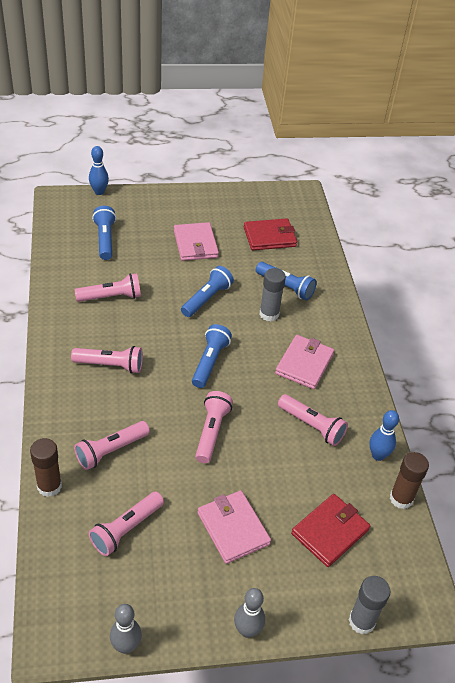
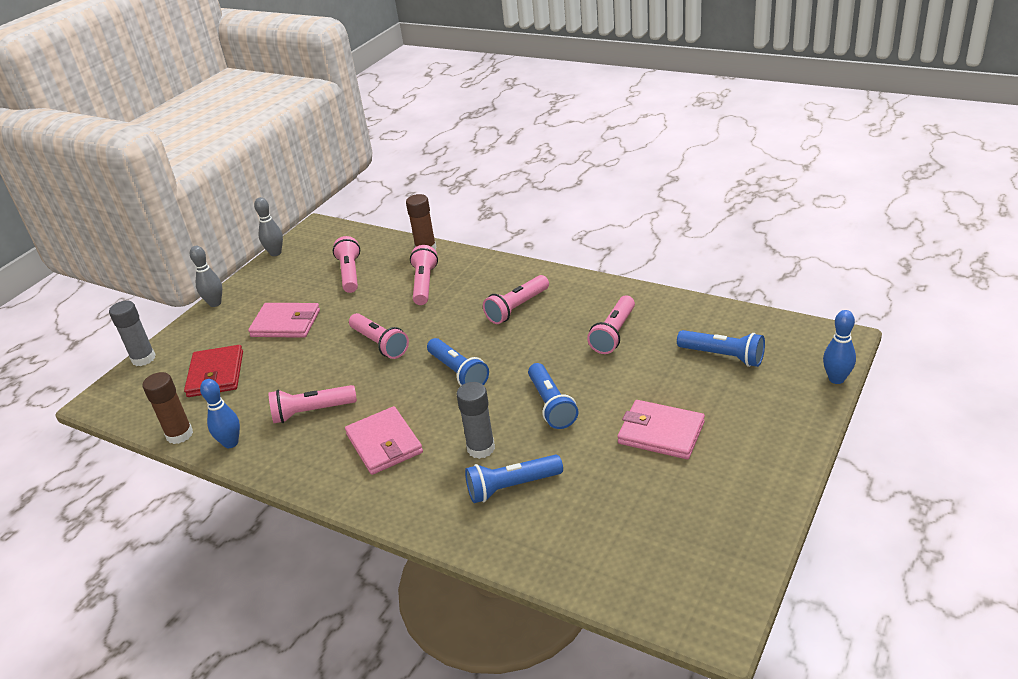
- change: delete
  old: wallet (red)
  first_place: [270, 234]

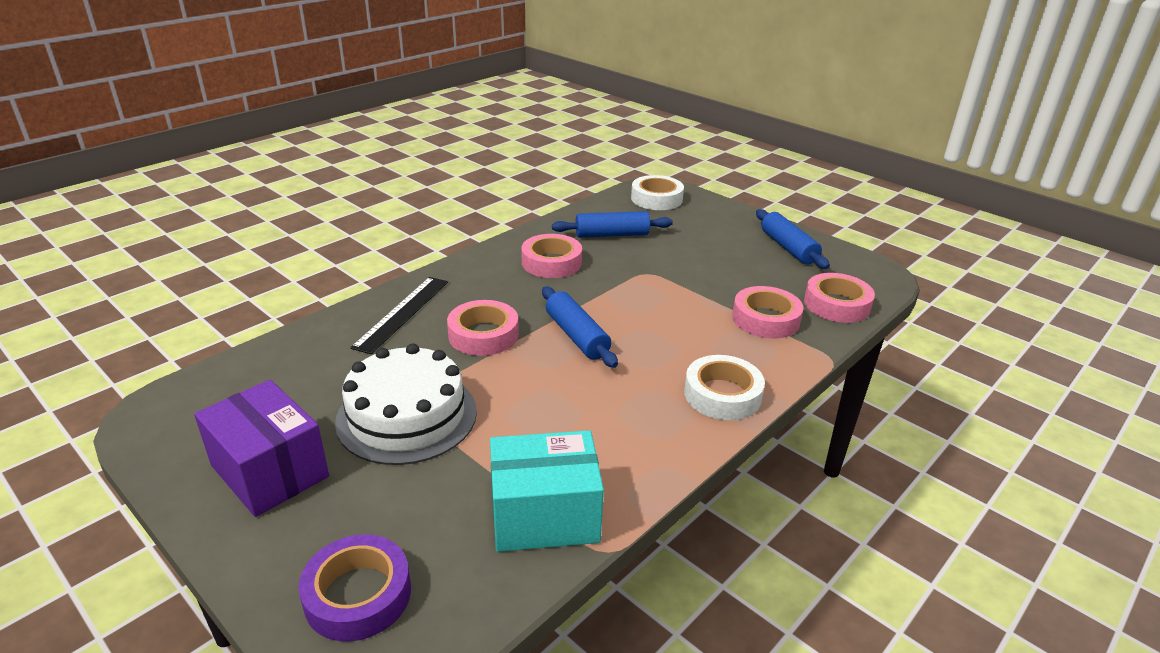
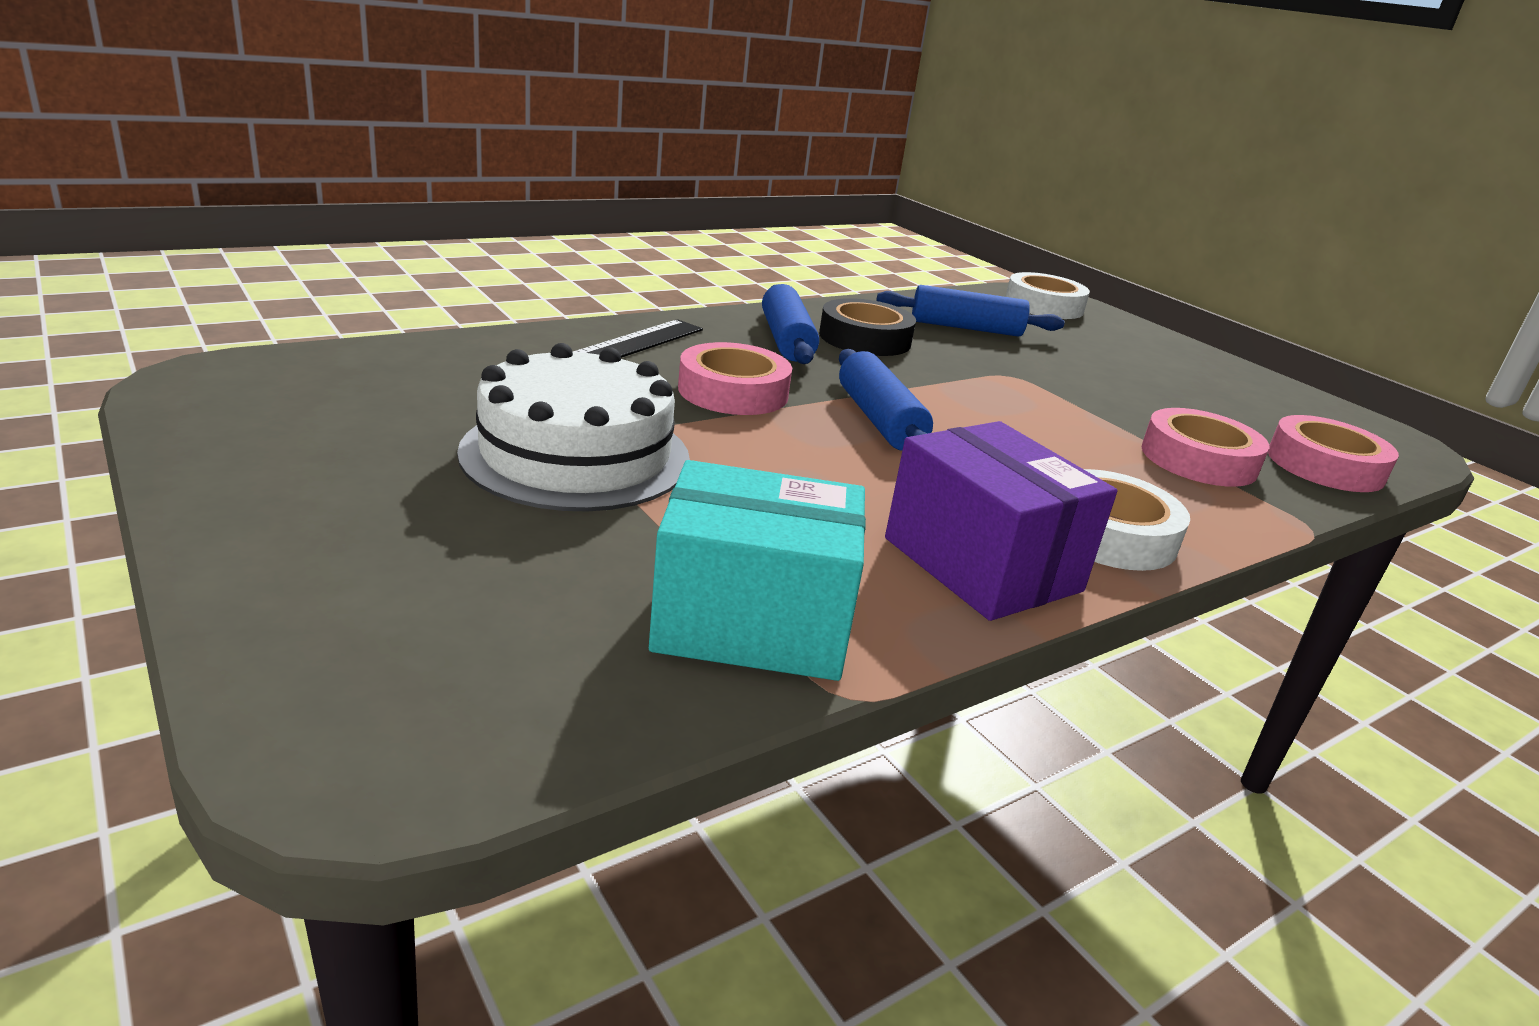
- change: move
  old: rolling pin (blue)
  first_place: [793, 239]
  second_place: [790, 324]
- change: recolor
  old: tape (pink)
  new: tape (black)
  first_place: [551, 256]
  second_place: [867, 327]
- change: move
  old: box (purple)
  first_place: [261, 448]
  second_place: [1001, 521]
- change: delete
  old: tape (purple)
  first_place: [355, 587]

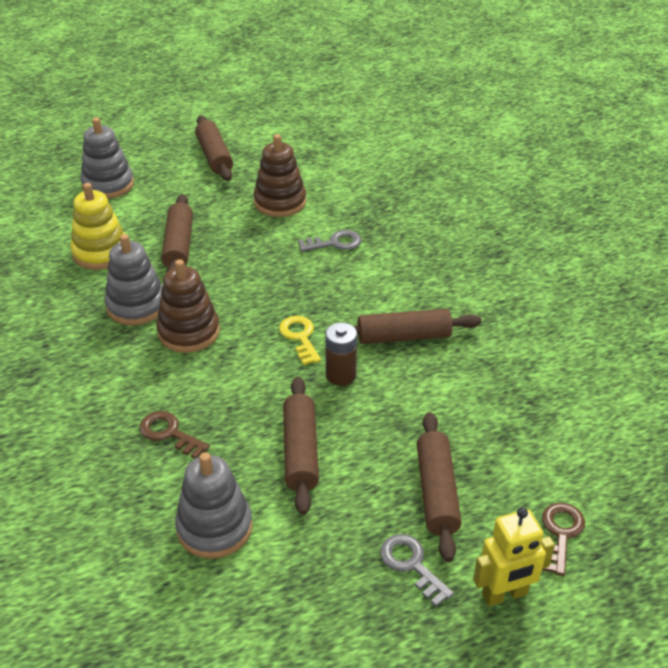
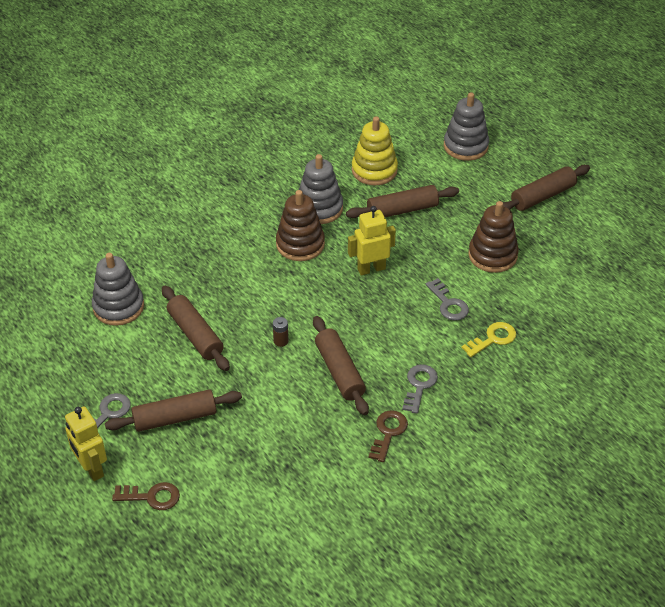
- change: move
  old: key (yellow)
  first_place: [300, 340]
  second_place: [488, 339]
- change: resize
  old: battery (brown)
  first_place: [341, 354]
  second_place: [281, 332]
  factor: 0.61
- change: rotate
  old: rolling pin (brown)
  first_place: [301, 446]
  second_place: [196, 328]
  degrees: 75
- change: move
  old: key (brown)
  first_place: [174, 435]
  second_place: [388, 436]
- change: insert
  new: robot (yellow)
  second_place: [372, 240]
- change: insert
  new: key (grey)
  second_place: [420, 389]

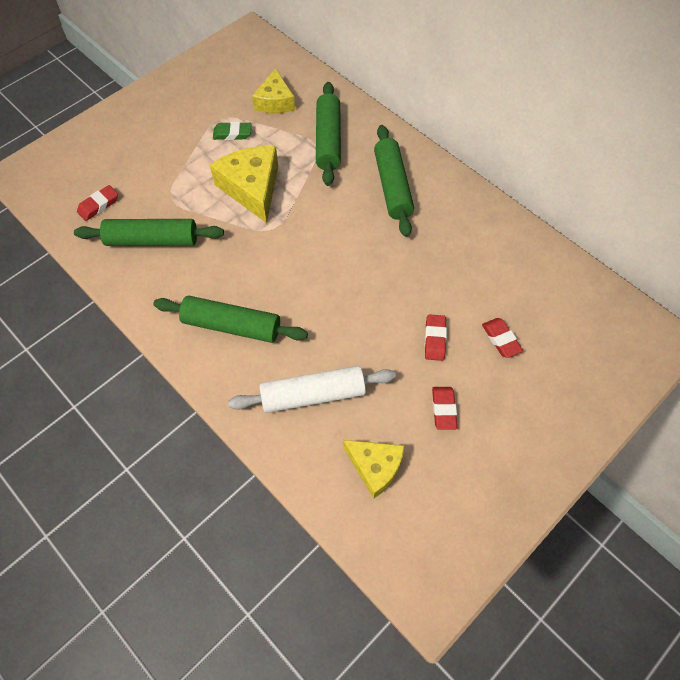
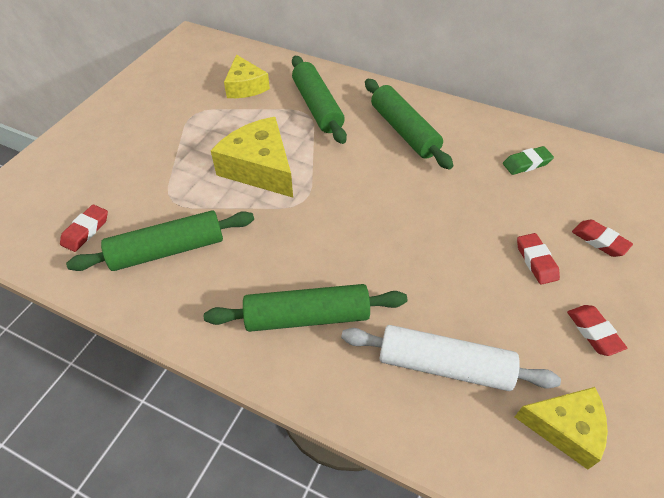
- change: move
  old: eraser (green)
  first_place: [232, 131]
  second_place: [528, 160]
- change: rotate
  old: rolling pin (white)
  first_place: [312, 389]
  second_place: [451, 358]
  degrees: 45

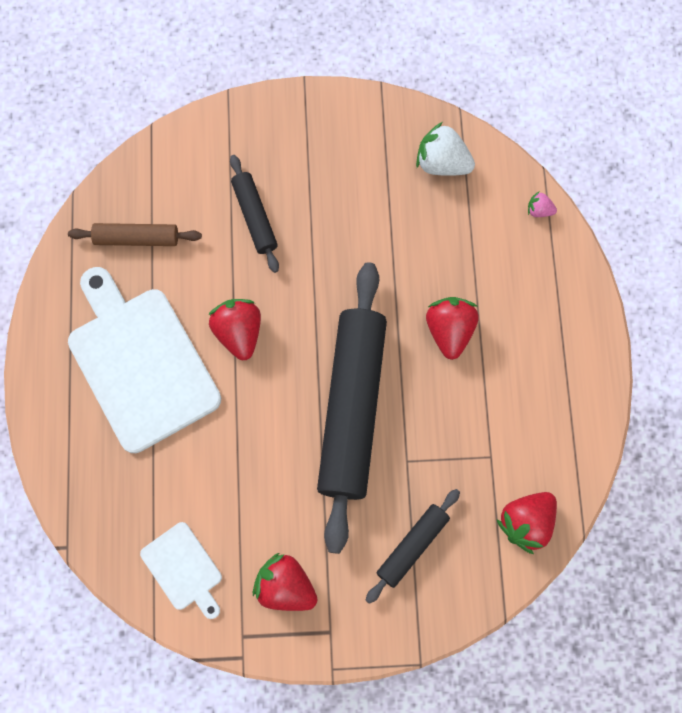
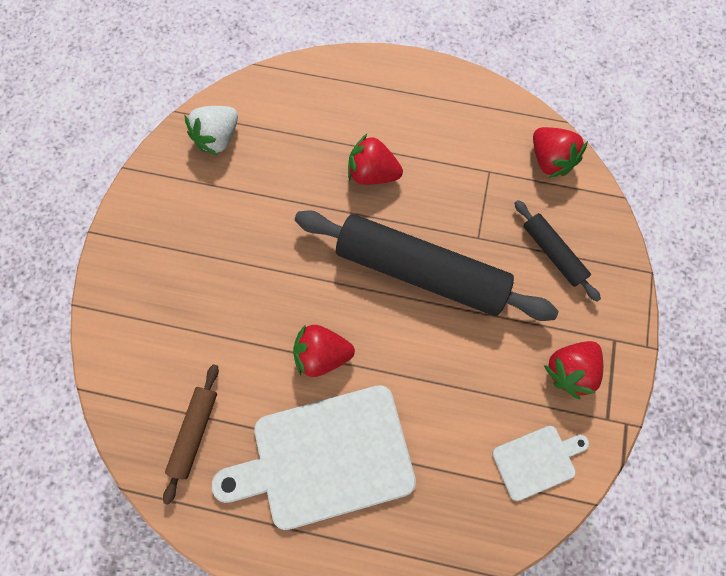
- change: delete
  old: rolling pin (black)
  first_place: [254, 214]
- change: delete
  old: strawberry (pink)
  first_place: [542, 204]

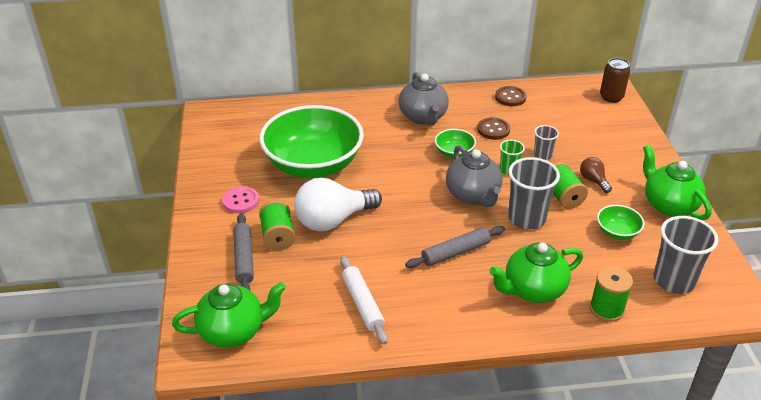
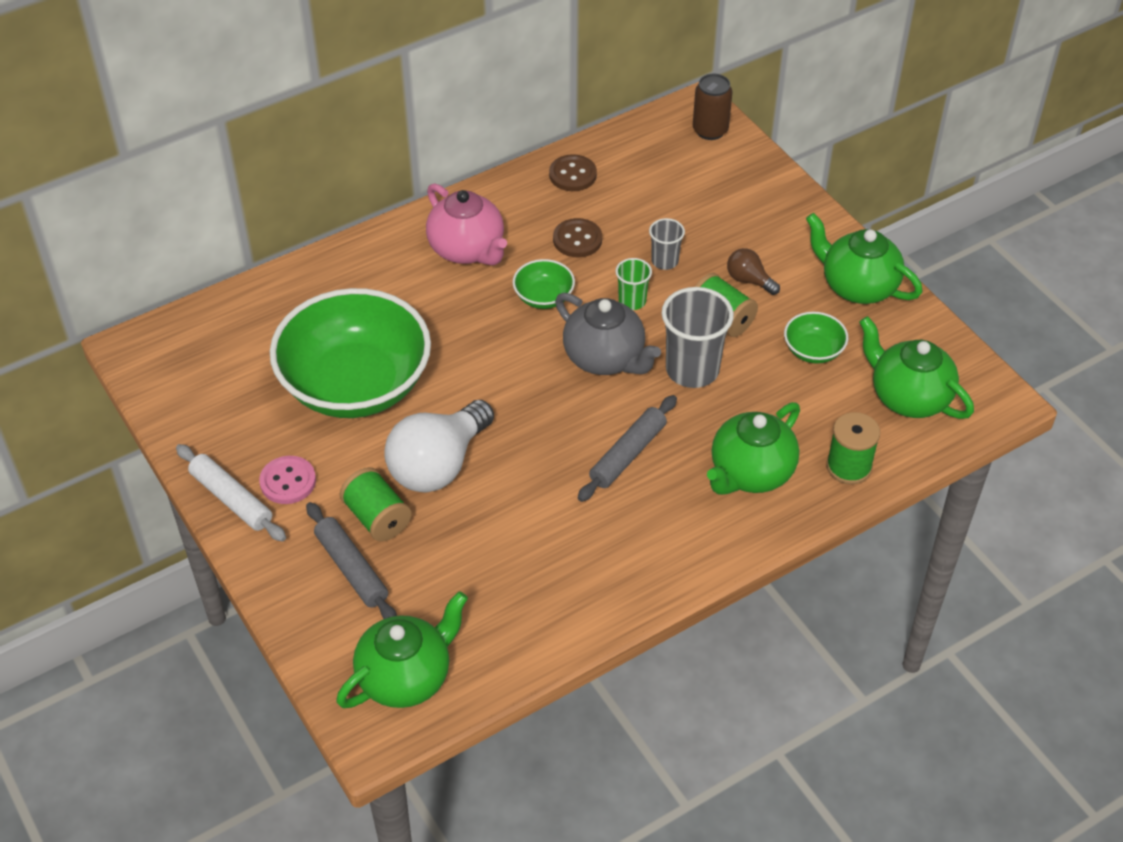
- change: recolor
  old: teapot (grey)
  new: teapot (pink)
  first_place: [424, 98]
  second_place: [466, 224]
- change: replace
  old: cup (grey)
  new: teapot (green)
  first_place: [686, 255]
  second_place: [916, 367]
- change: move
  old: rolling pin (white)
  first_place: [364, 300]
  second_place: [231, 492]

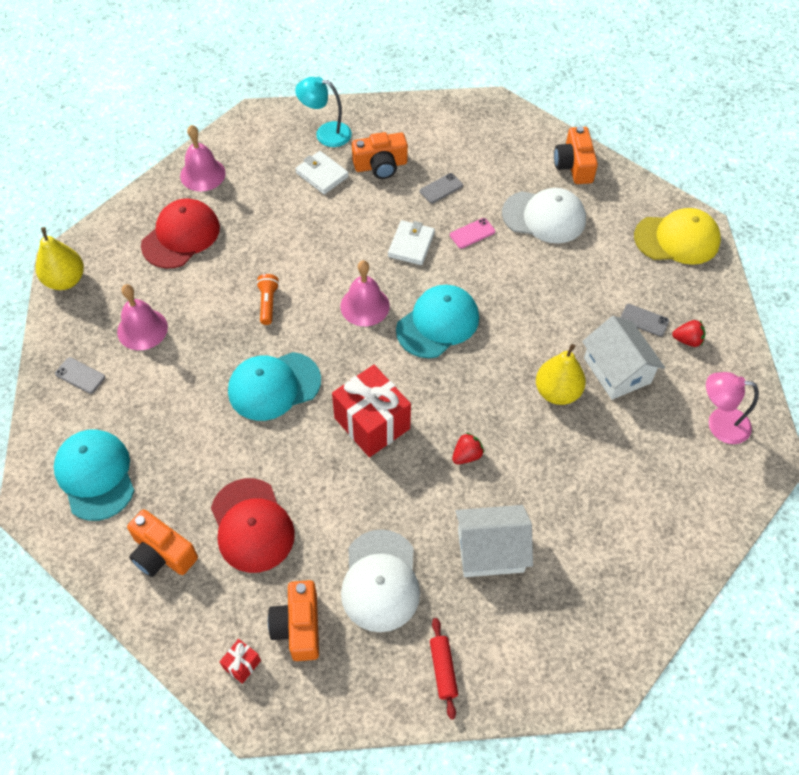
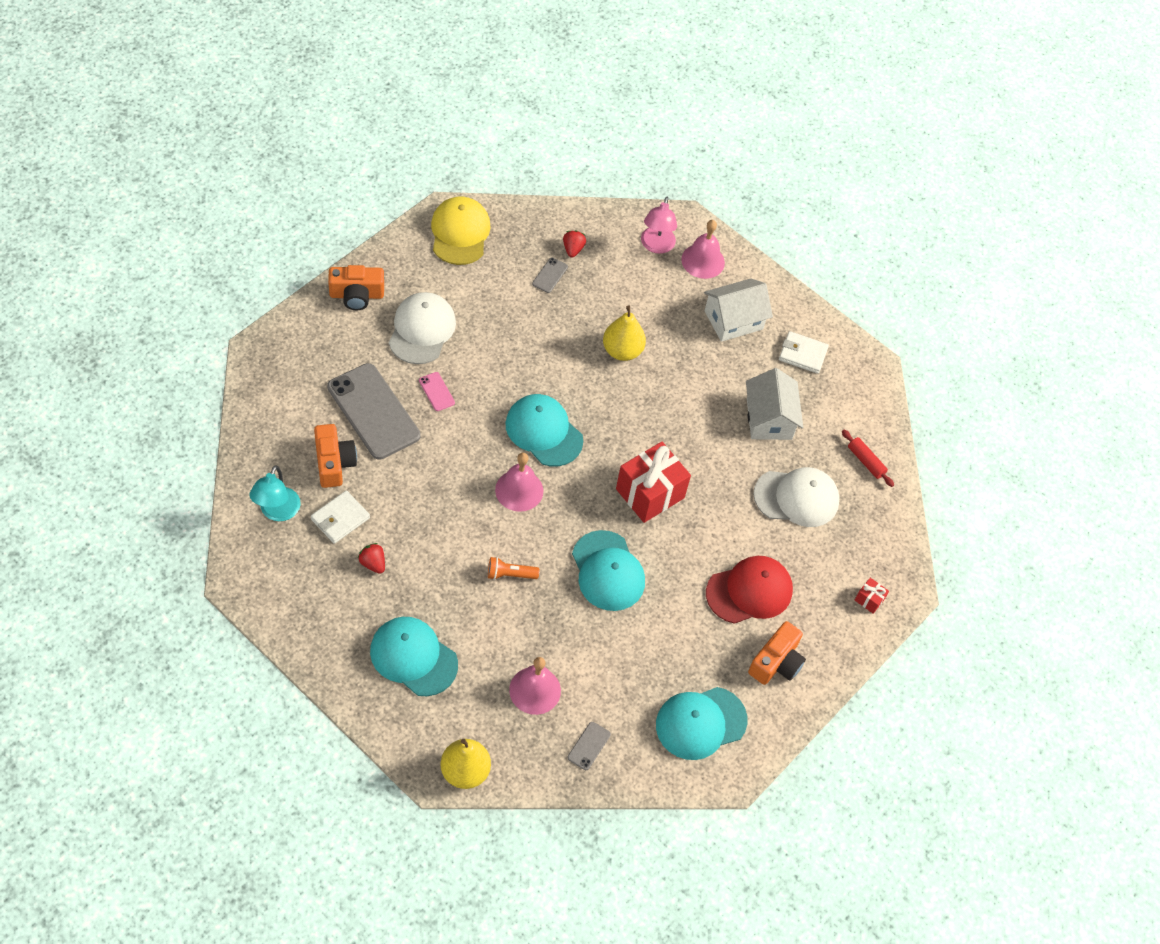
- change: move
  old: bell (pink)
  first_place: [203, 158]
  second_place: [703, 249]
- change: resize
  old: phone (grey)
  first_place: [441, 188]
  second_place: [374, 411]
  factor: 2.41
- change: recolor
  old: cap (red)
  new: cap (turquoise)
  first_place: [180, 233]
  second_place: [414, 656]
- change: move
  old: wallet (white)
  first_place: [411, 242]
  second_place: [804, 352]
- change: move
  old: house (white)
  first_place: [623, 358]
  second_place: [738, 310]
- change: move
  old: strawberry (red)
  first_place: [468, 448]
  second_place: [371, 558]
- change: delete
  old: camera (orange)
  first_place: [293, 620]
- change: rotate
  old: rolling pin (red)
  first_place: [444, 669]
  second_place: [868, 458]
  degrees: 60

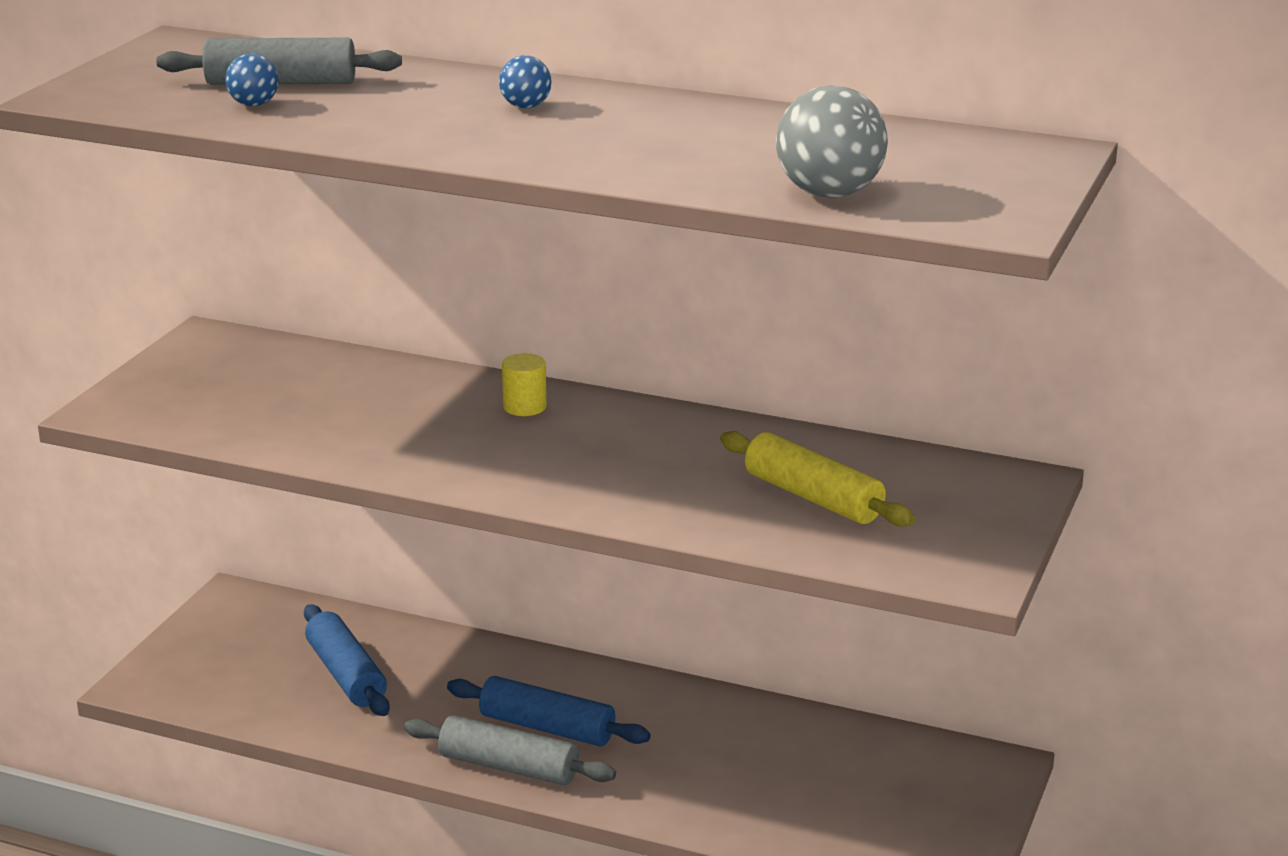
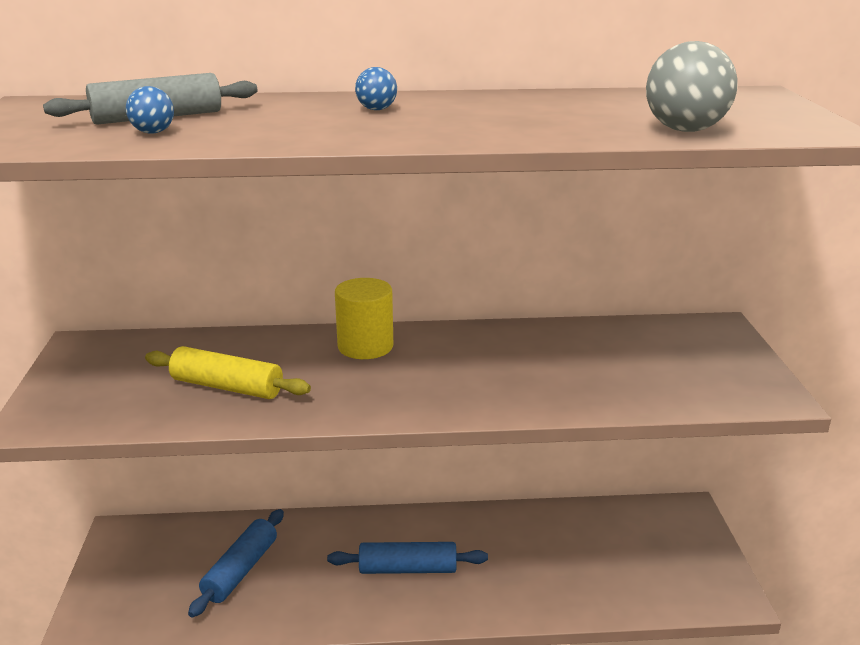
- change: resize
  old: cylinder (yellow)
  first_place: [524, 384]
  second_place: [364, 318]
  factor: 1.72
- change: move
  old: rolling pin (yellow)
  first_place: [817, 479]
  second_place: [228, 372]
- change: rotate
  old: rolling pin (blue)
  first_place: [347, 660]
  second_place: [236, 563]
  degrees: 75
- change: delete
  old: rolling pin (grey)
  first_place: [510, 750]

